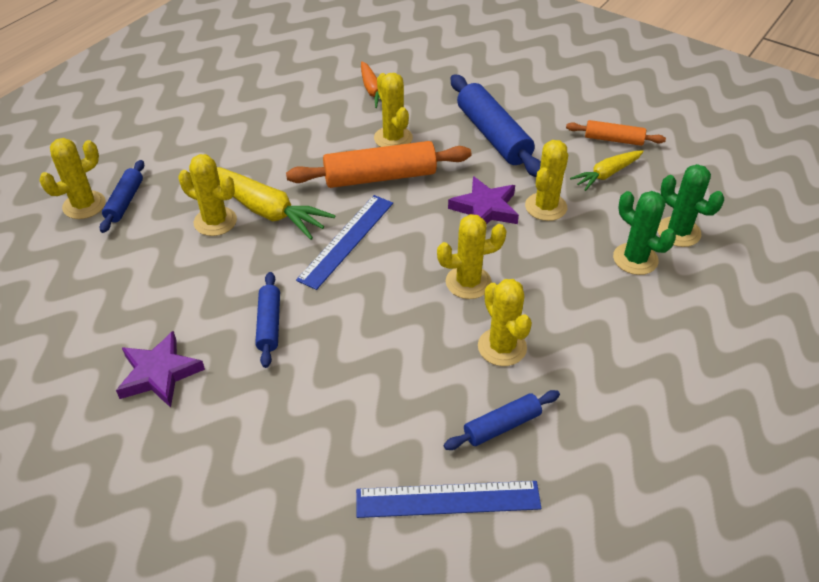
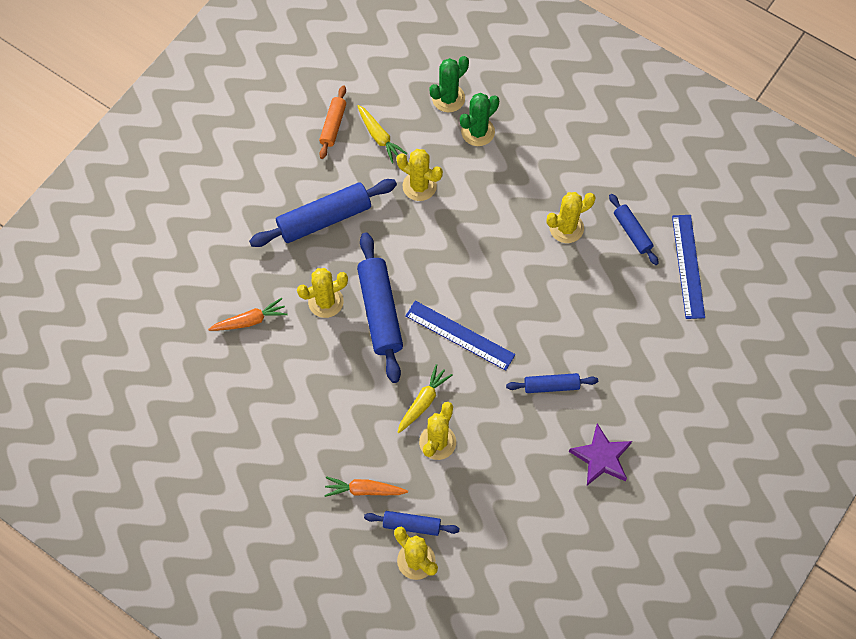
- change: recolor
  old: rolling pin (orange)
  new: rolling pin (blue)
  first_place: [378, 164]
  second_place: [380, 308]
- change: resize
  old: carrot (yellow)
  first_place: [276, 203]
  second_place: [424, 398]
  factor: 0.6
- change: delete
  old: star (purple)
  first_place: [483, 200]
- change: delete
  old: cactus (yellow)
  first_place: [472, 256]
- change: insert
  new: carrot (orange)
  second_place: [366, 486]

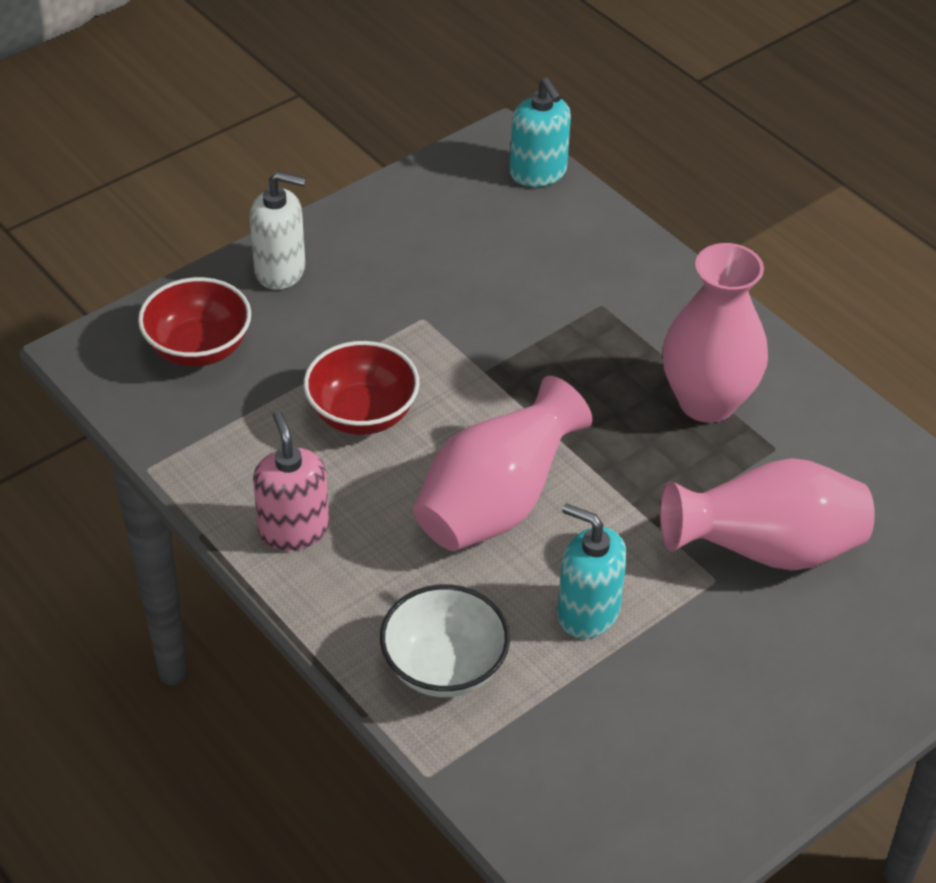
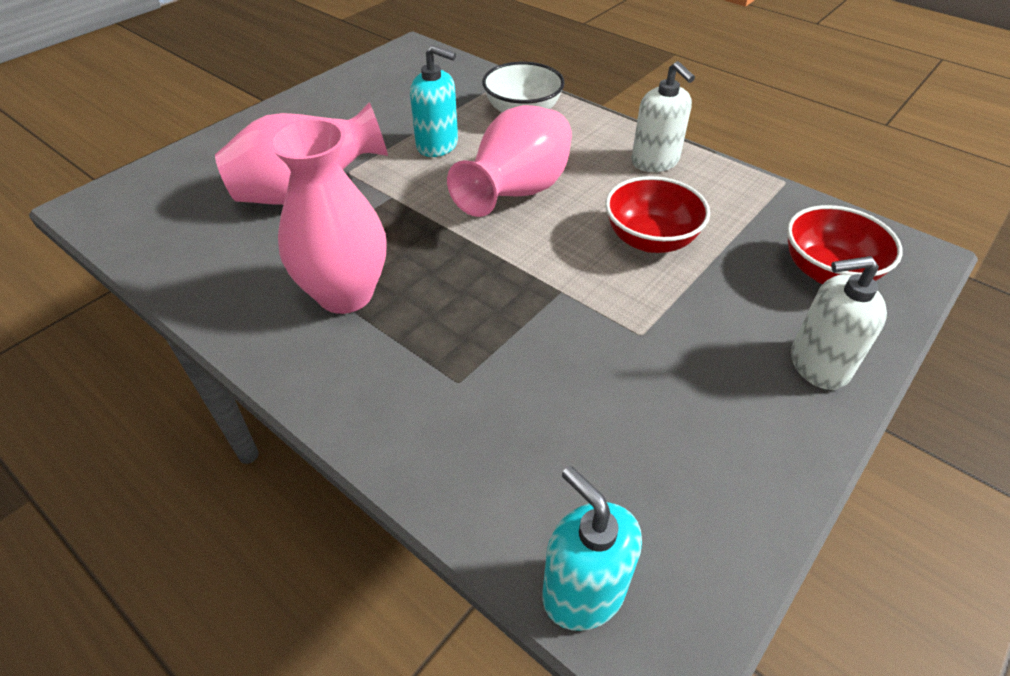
- change: recolor
  old: soap dispenser (pink)
  new: soap dispenser (white)
  first_place: [291, 480]
  second_place: [663, 116]

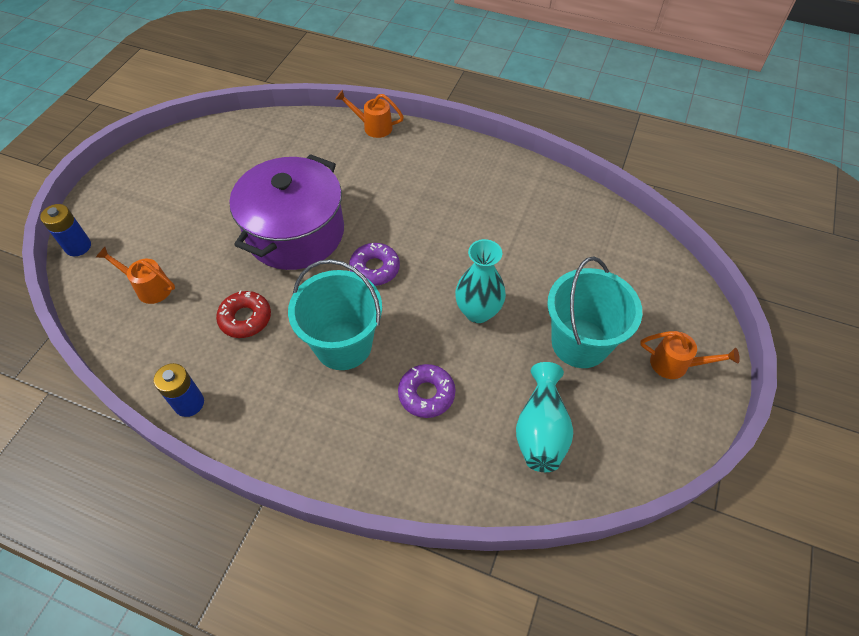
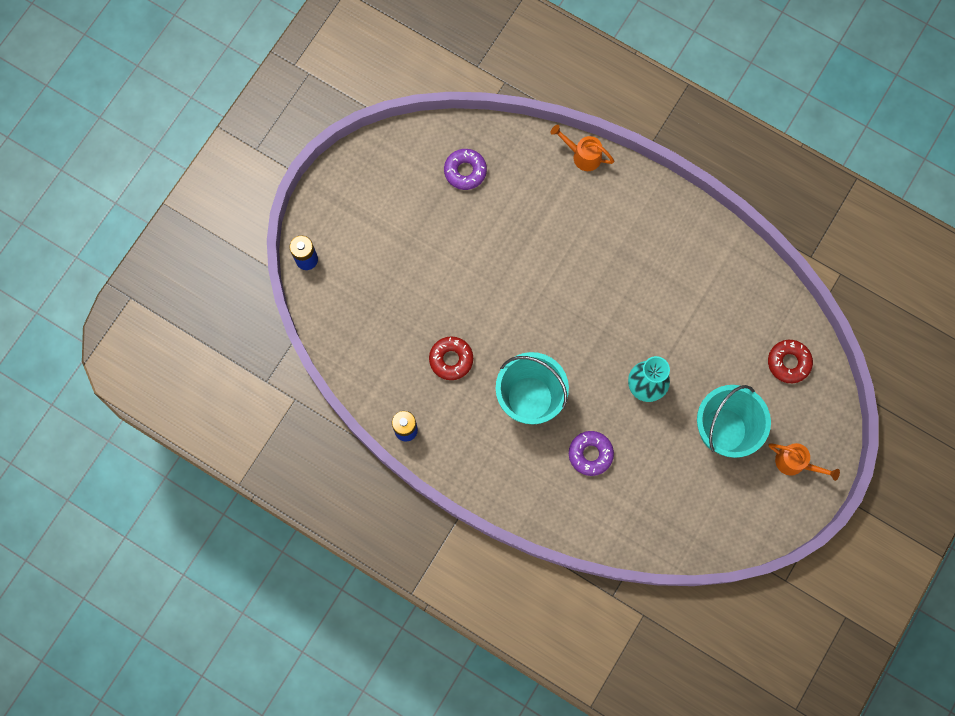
- change: delete
  old: pot (purple)
  first_place: [287, 212]
- change: move
  old: donut (purple)
  first_place: [374, 264]
  second_place: [465, 169]
- change: delete
  old: watering can (orange)
  first_place: [135, 275]
- change: delete
  old: vase (turquoise)
  first_place: [544, 417]
- change: insert
  new: donut (red)
  second_place: [790, 361]

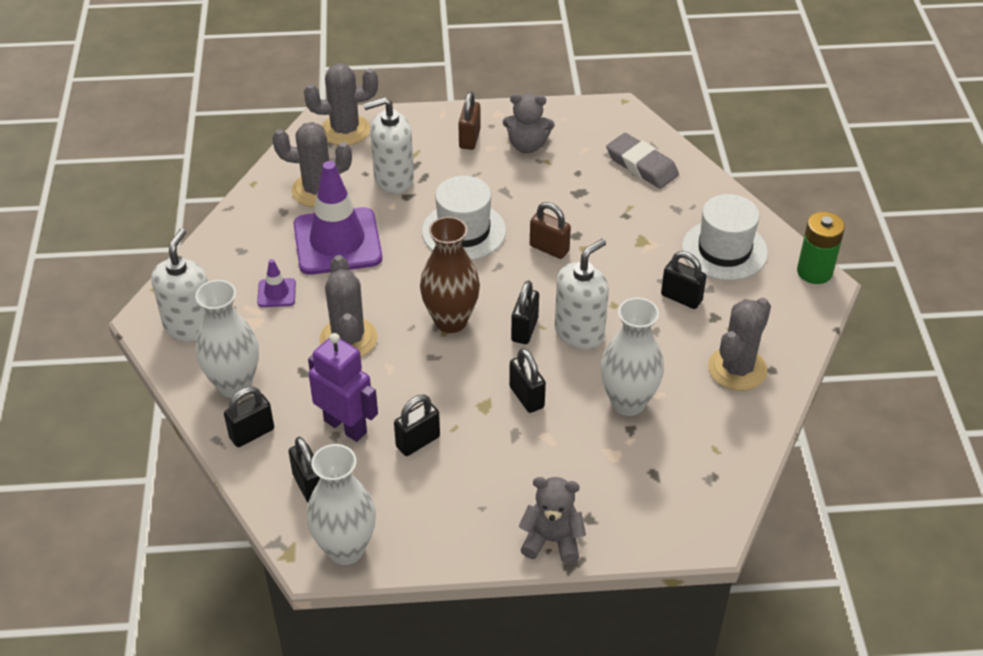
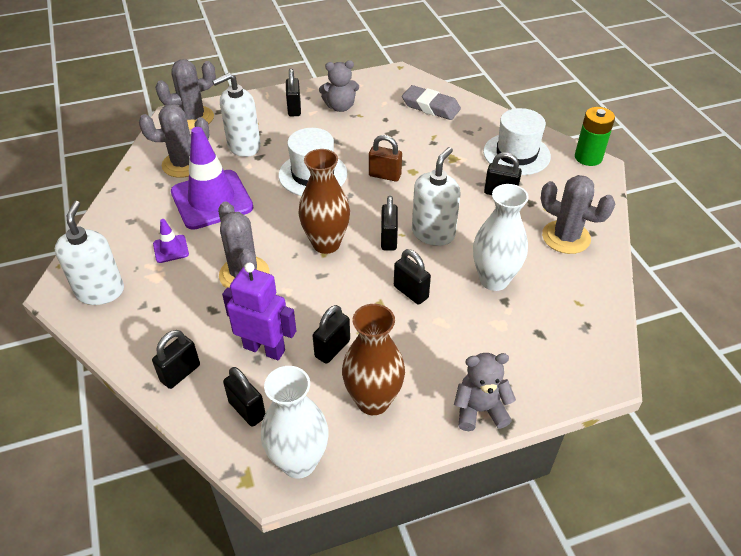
- change: recolor
  old: padlock (brown)
  new: padlock (black)
  first_place: [469, 120]
  second_place: [293, 92]
- change: delete
  old: vase (white)
  first_place: [227, 339]
- change: rotate
  old: cactus (grey)
  first_place: [739, 344]
  second_place: [578, 214]
  degrees: -75
- change: insert
  new: vase (brown)
  second_place: [373, 359]

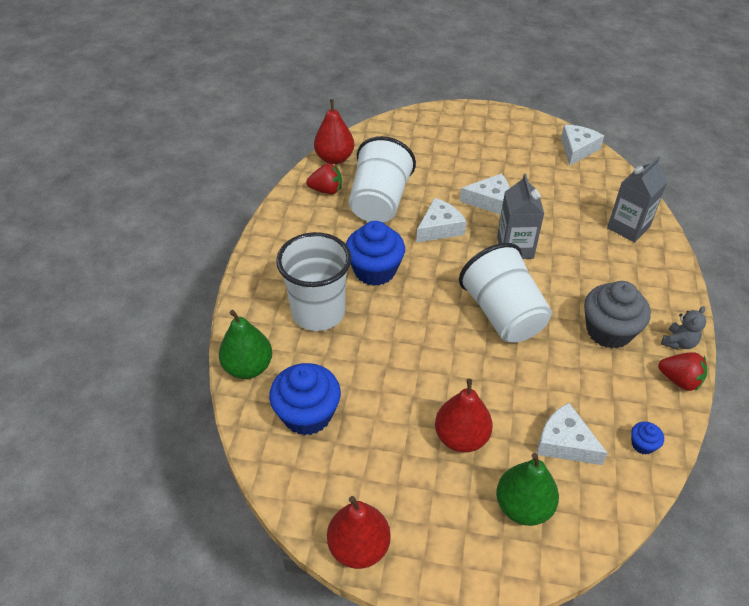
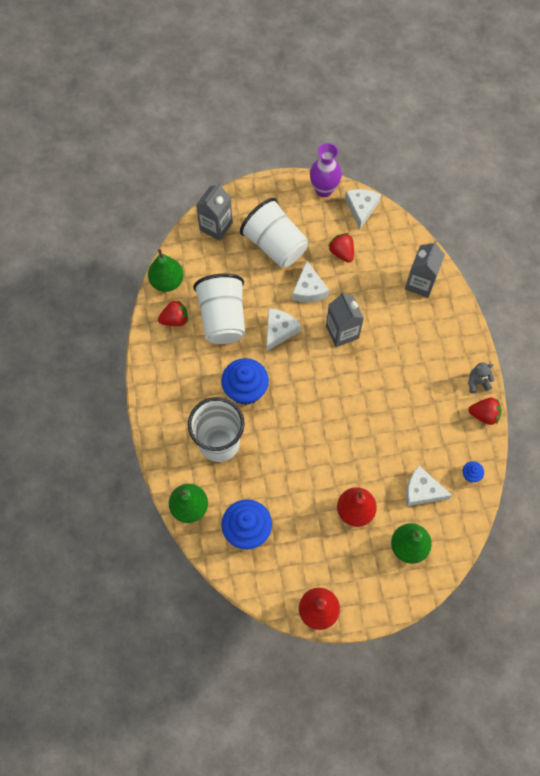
- change: recolor
  old: pear (red)
  new: pear (green)
  first_place: [334, 131]
  second_place: [166, 270]
- change: rotate
  old: cheese (white)
  first_place: [484, 194]
  second_place: [310, 281]
  degrees: 105
- change: move
  old: cup (white)
  first_place: [505, 293]
  second_place: [274, 233]
- change: delete
  old: cupcake (grey)
  first_place: [617, 315]
- change: rotate
  old: teddy bear (grey)
  first_place: [683, 327]
  second_place: [481, 377]
  degrees: -120
- change: insert
  new: vase (purple)
  second_place: [326, 170]
- change: insert
  new: carton (grey)
  second_place: [214, 211]
- change: insert
  new: strawberry (red)
  second_place: [341, 248]

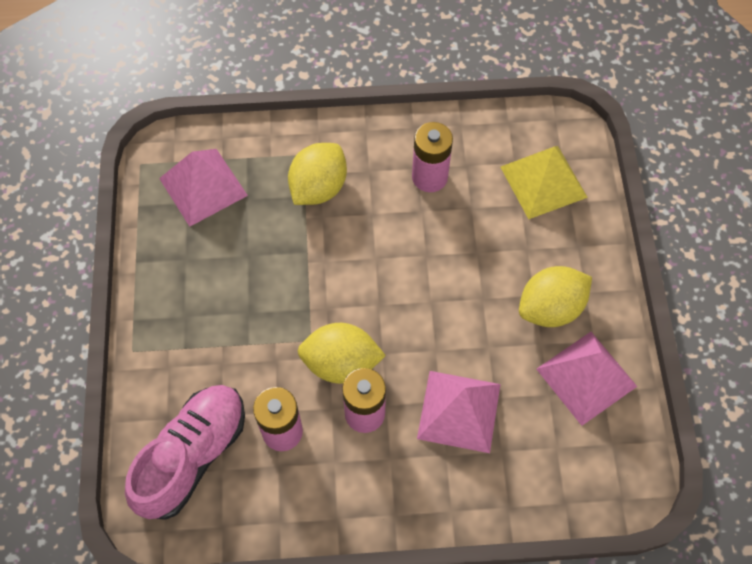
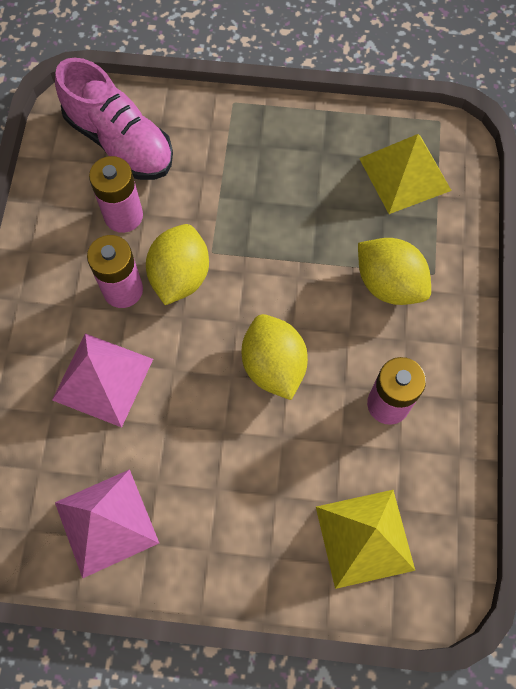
- change: recolor
  old: pyramid (pink)
  new: pyramid (yellow)
  first_place: [203, 188]
  second_place: [405, 174]
- change: move
  old: lemon (yellow)
  first_place: [555, 296]
  second_place: [275, 357]

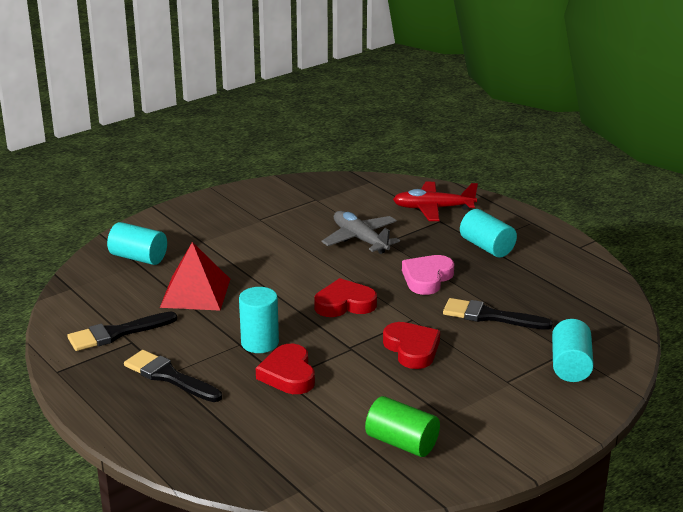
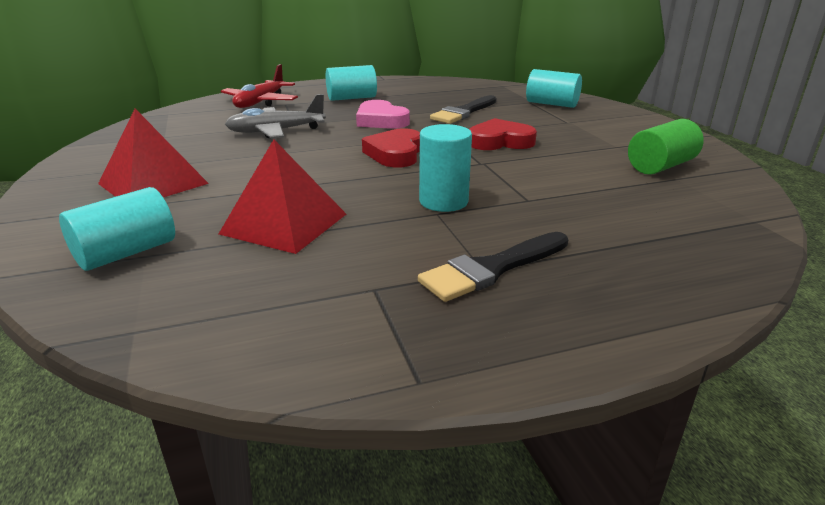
- change: delete
  old: brush (black)
  first_place: [122, 331]
- change: delete
  old: heart (red)
  first_place: [285, 369]
- change: insert
  new: pyramid (red)
  second_place: [153, 153]

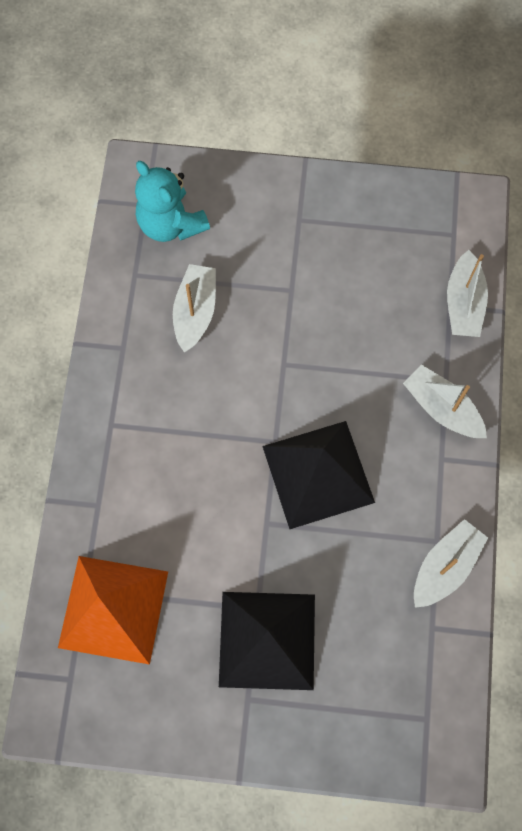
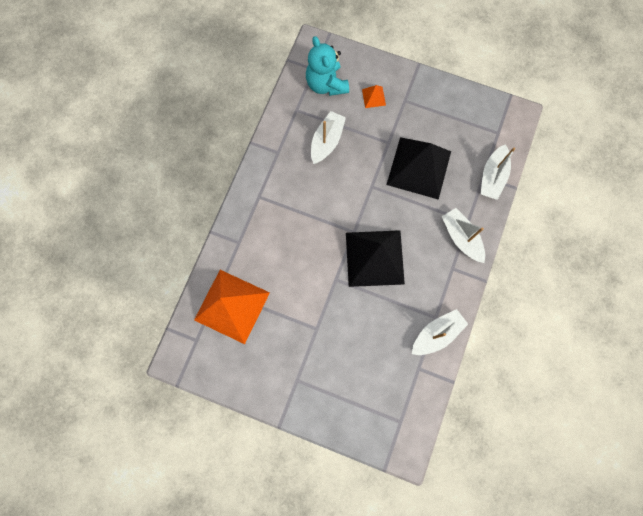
- change: move
  old: pyramid (black)
  first_place: [267, 641]
  second_place: [419, 168]
- change: insert
  new: pyramid (orange)
  second_place: [374, 96]

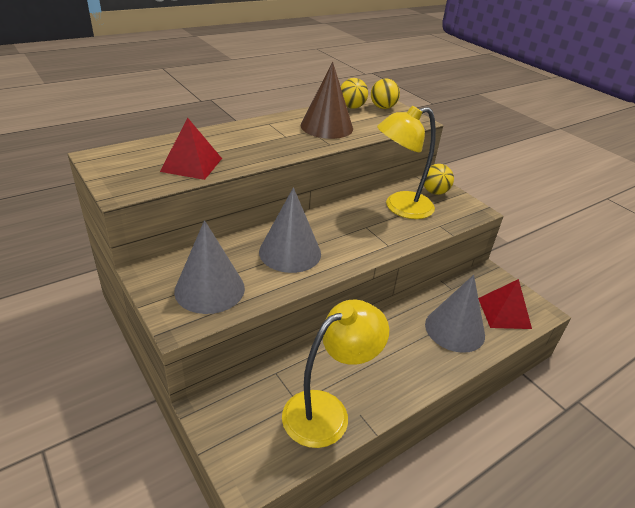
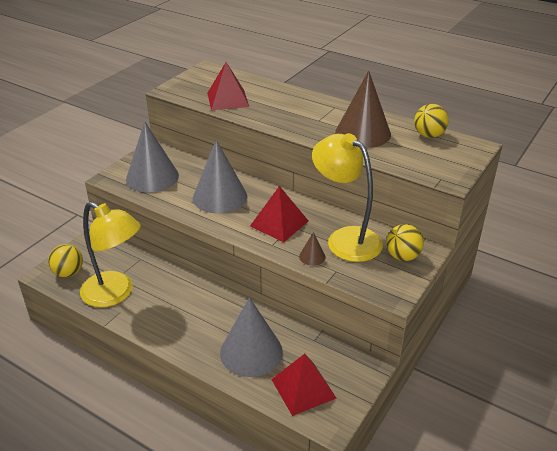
- change: move
  old: ball (yellow)
  first_place: [385, 94]
  second_place: [65, 260]
- change: insert
  new: pyramid (red)
  second_place: [279, 214]
- change: insert
  new: cone (brown)
  second_place: [312, 249]

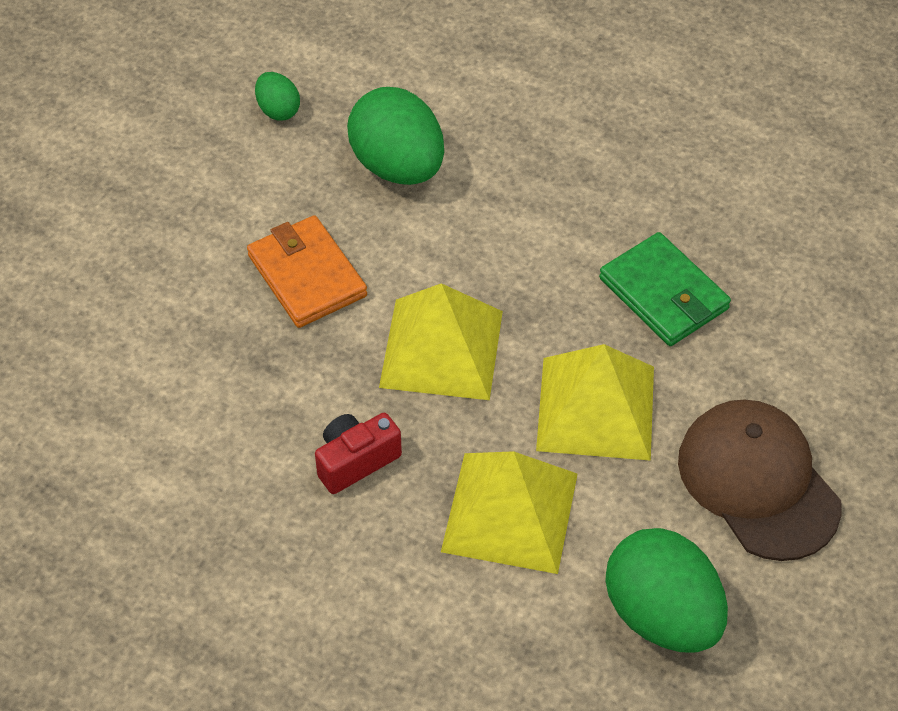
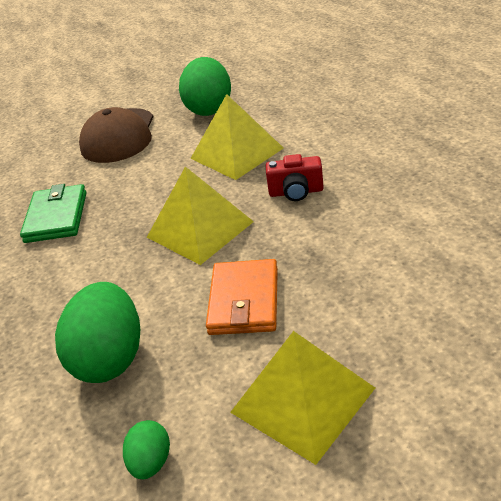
- change: move
  old: pyramid (yellow)
  first_place: [595, 402]
  second_place: [302, 398]

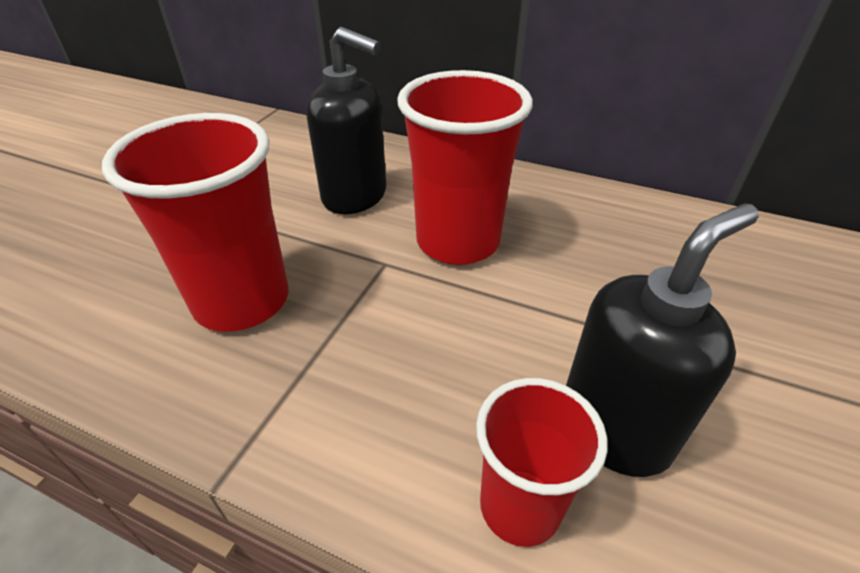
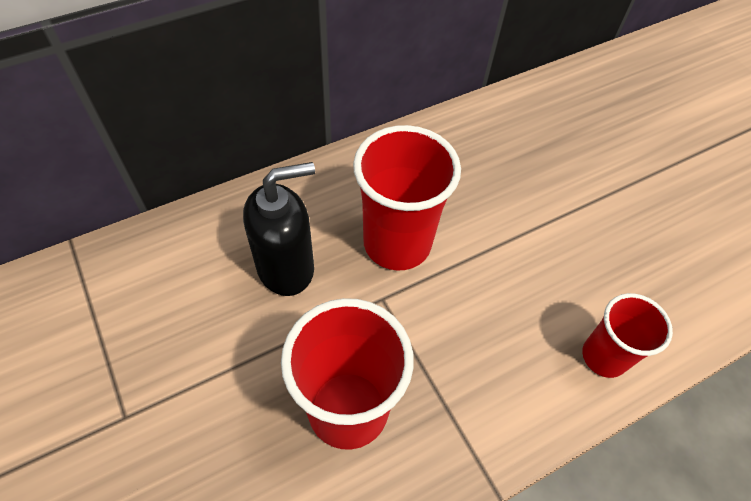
- change: delete
  old: soap dispenser (black)
  first_place: [662, 340]

